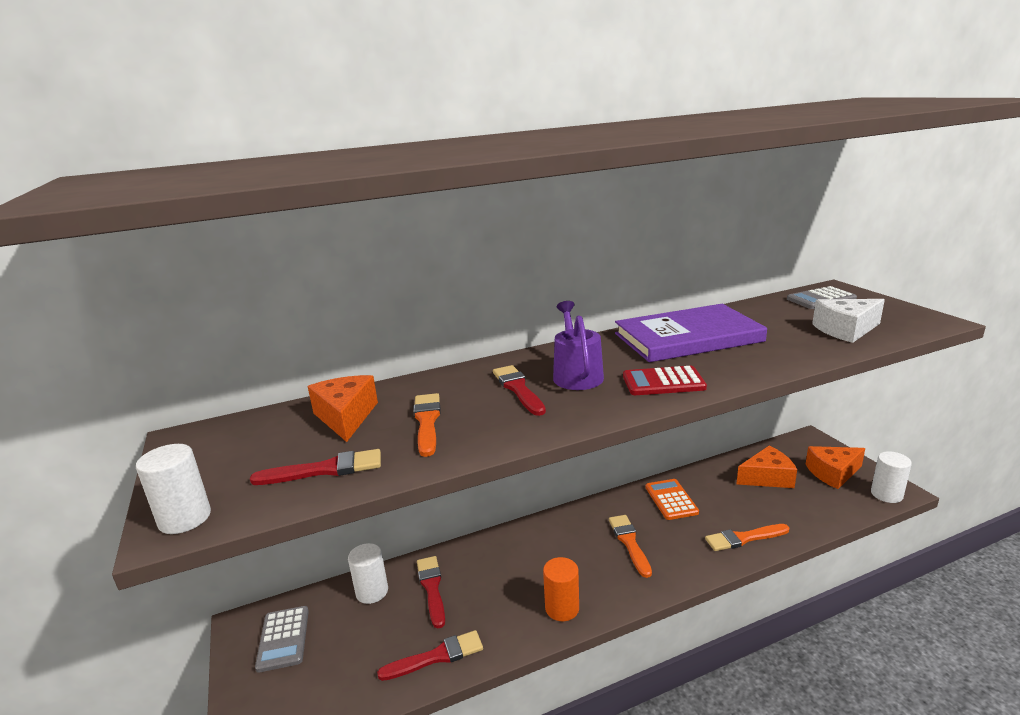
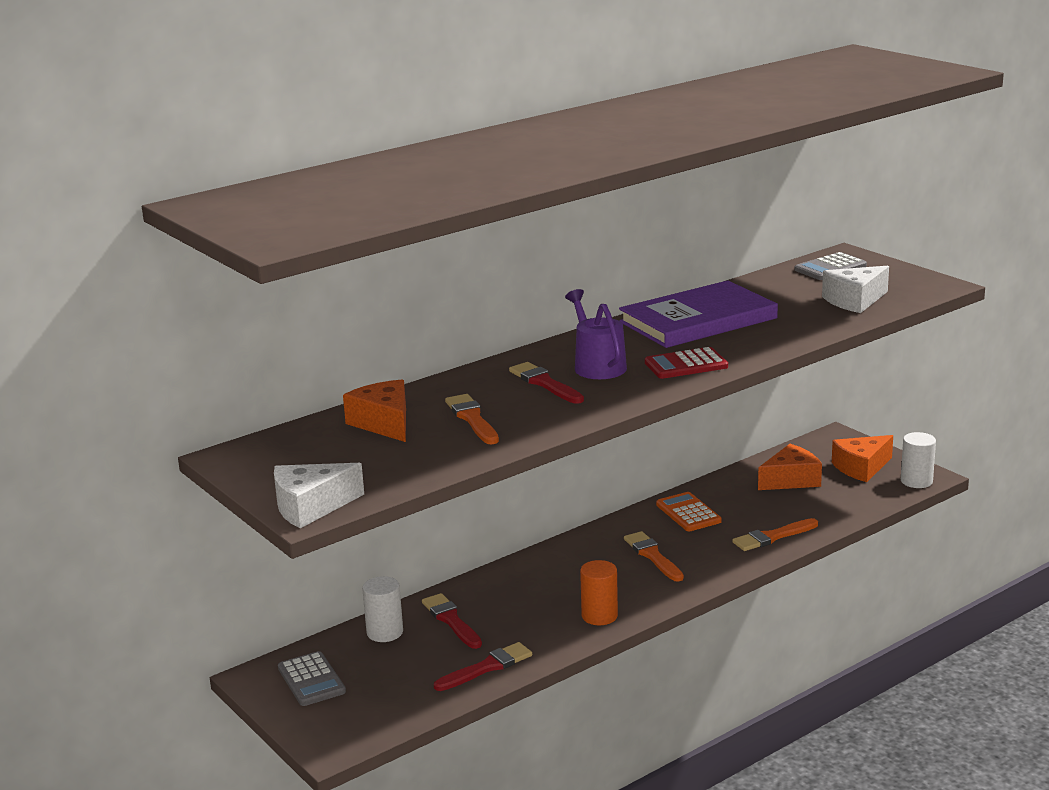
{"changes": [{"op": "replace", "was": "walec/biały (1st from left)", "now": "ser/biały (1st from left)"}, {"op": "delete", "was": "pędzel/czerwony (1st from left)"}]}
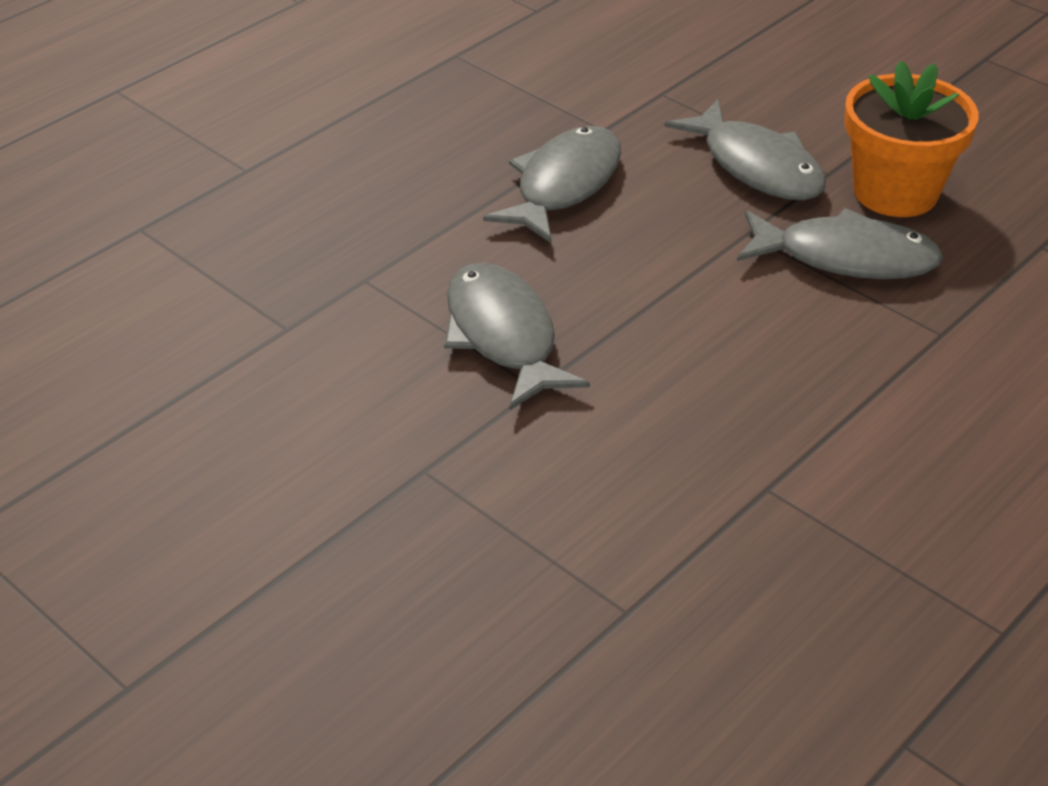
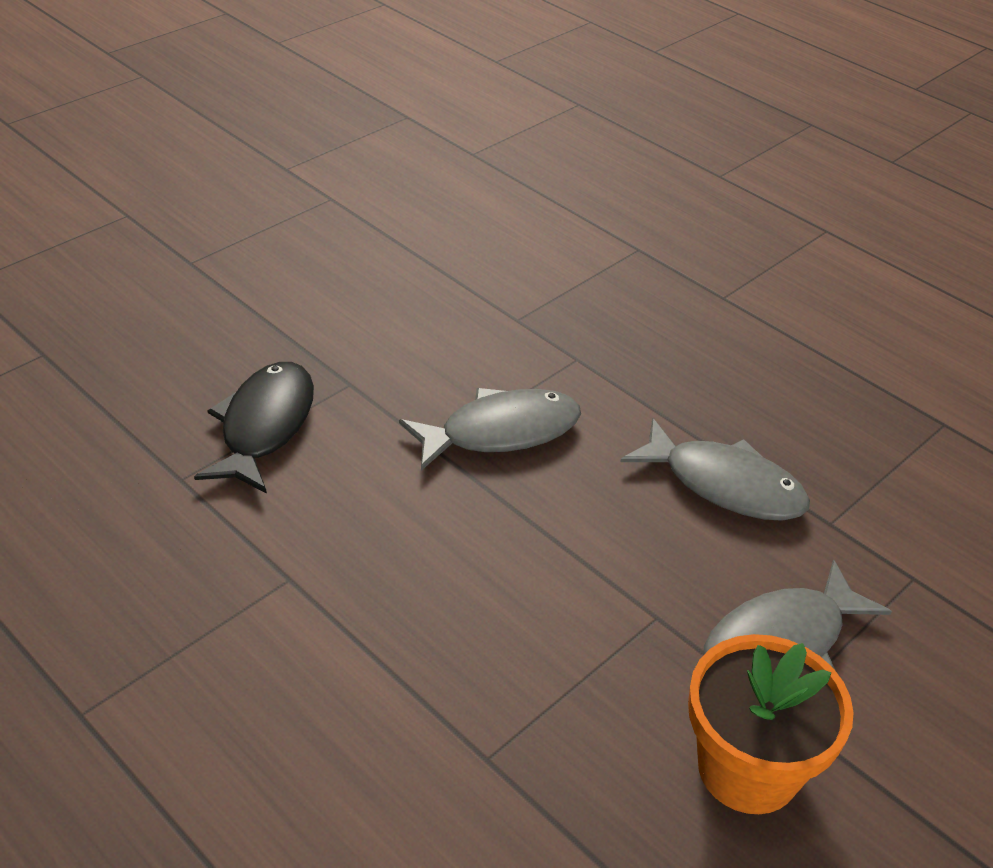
{"changes": [{"op": "insert", "now": "ryba/czarny"}, {"op": "delete", "was": "ryba/szary (4th from left)"}]}
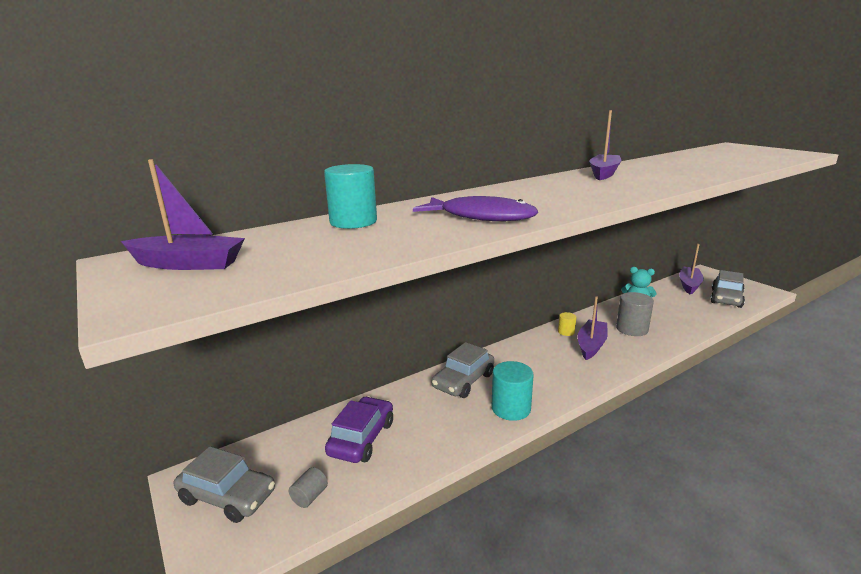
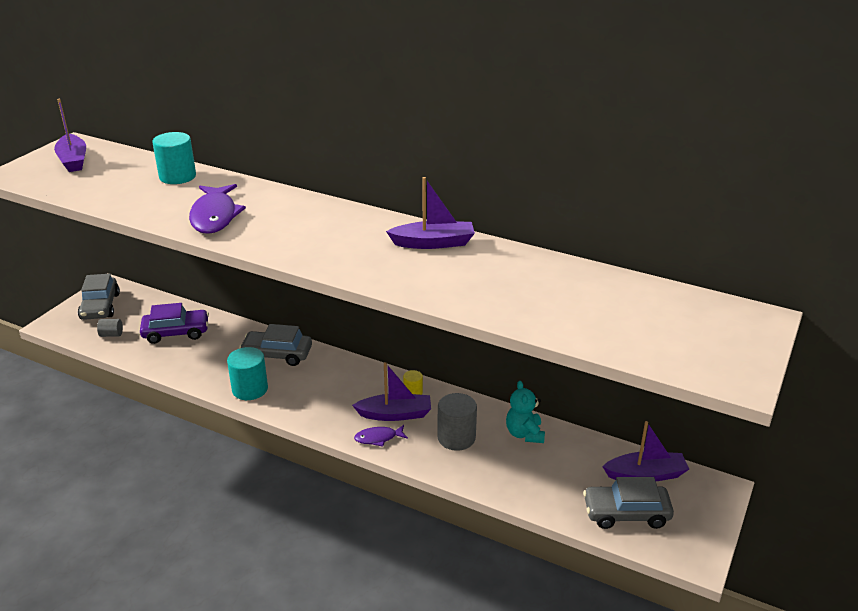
{"changes": [{"op": "insert", "now": "ryba/fioletowy (2nd from left)"}]}
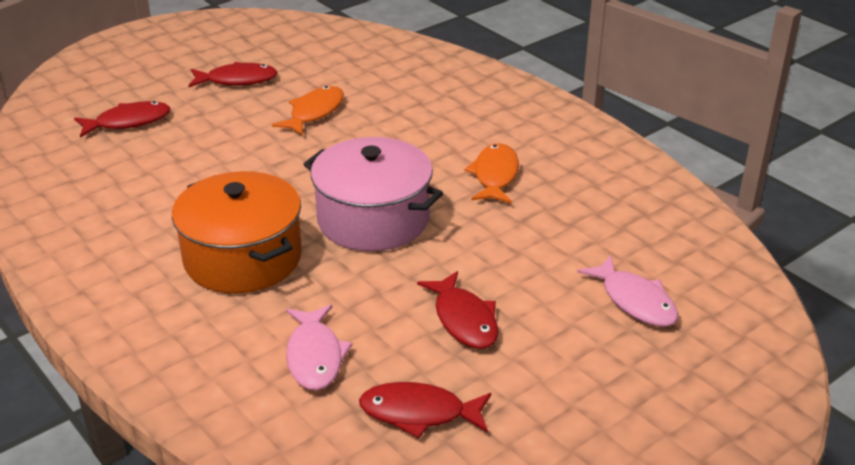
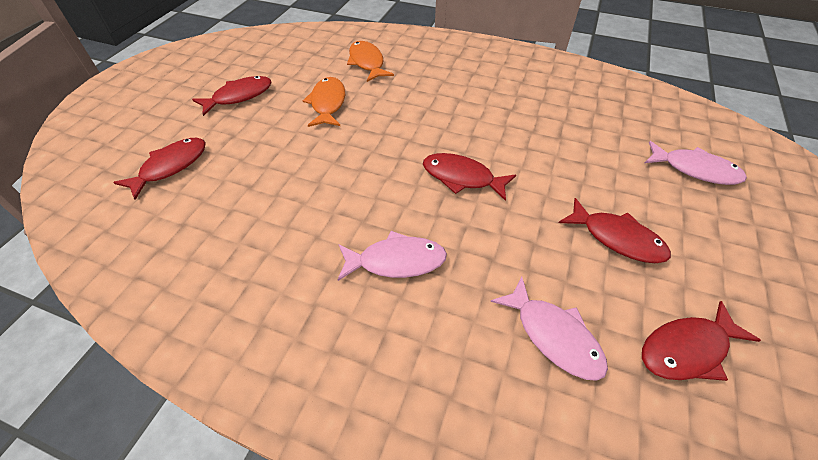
{"changes": [{"op": "replace", "was": "garnek/pomarańczowy", "now": "ryba/różowy (1st from left)"}, {"op": "move", "was": "ryba/pomarańczowy (2nd from left)"}, {"op": "replace", "was": "garnek/różowy", "now": "ryba/czerwony (3rd from left)"}]}
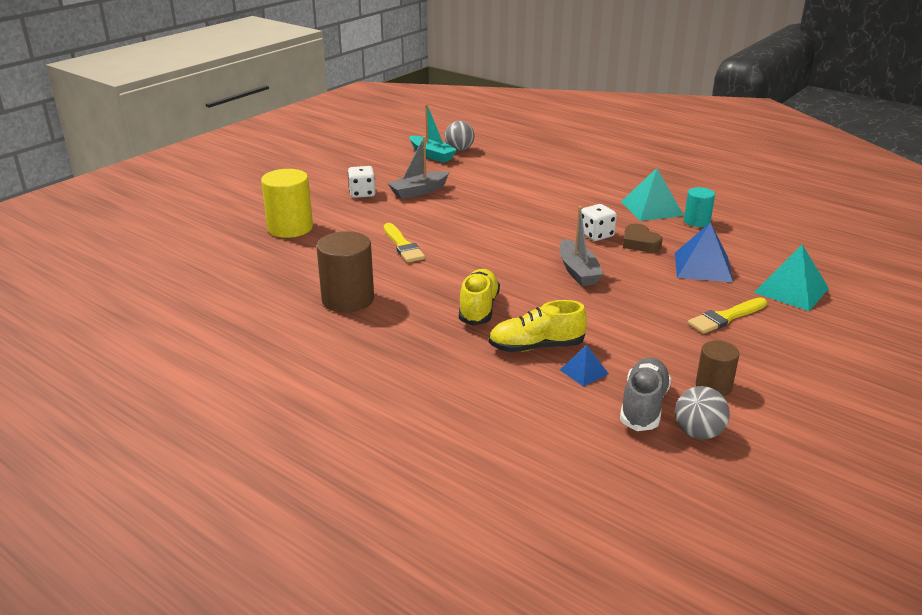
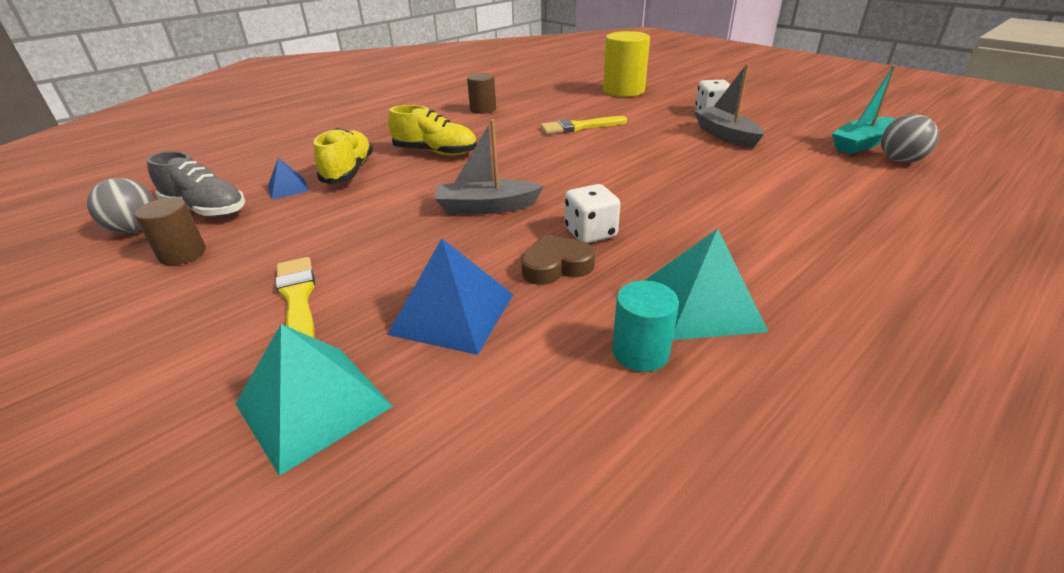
{"changes": [{"op": "resize", "was": "walec/brązowy (1st from left in the first image)", "ratio": 0.59}]}
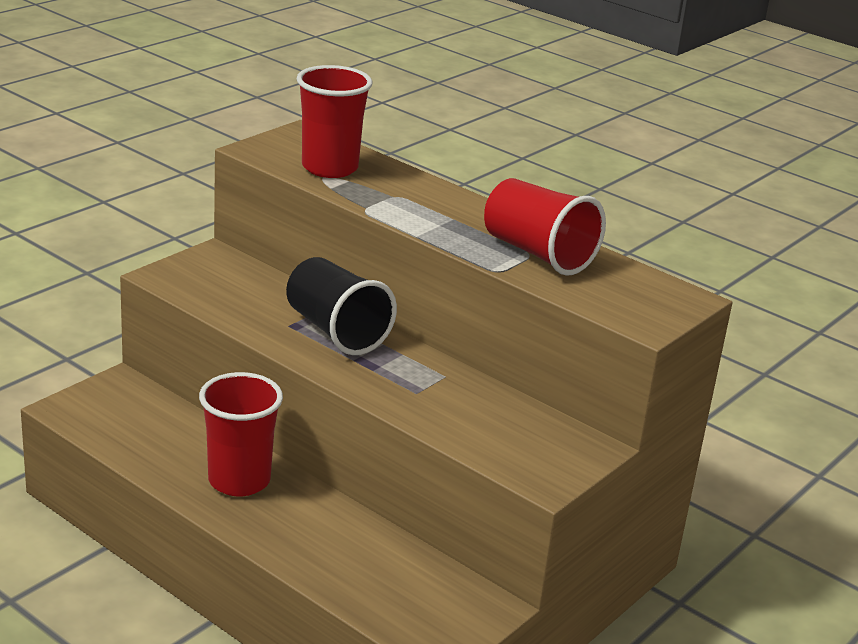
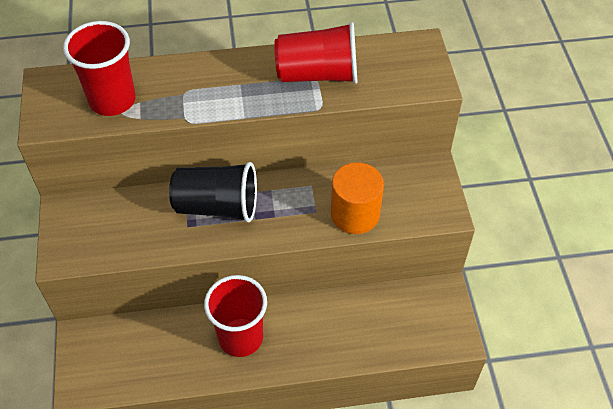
{"changes": [{"op": "insert", "now": "walec/pomarańczowy"}]}
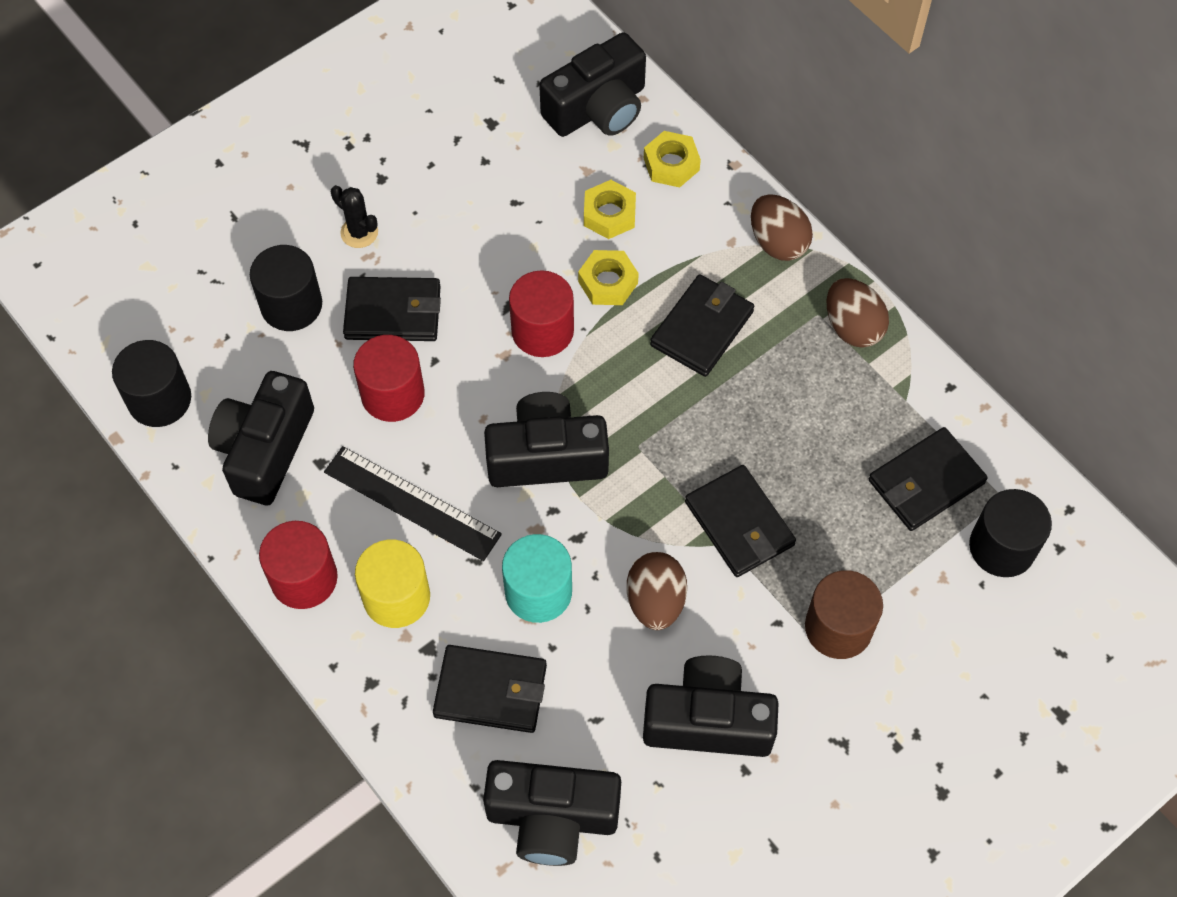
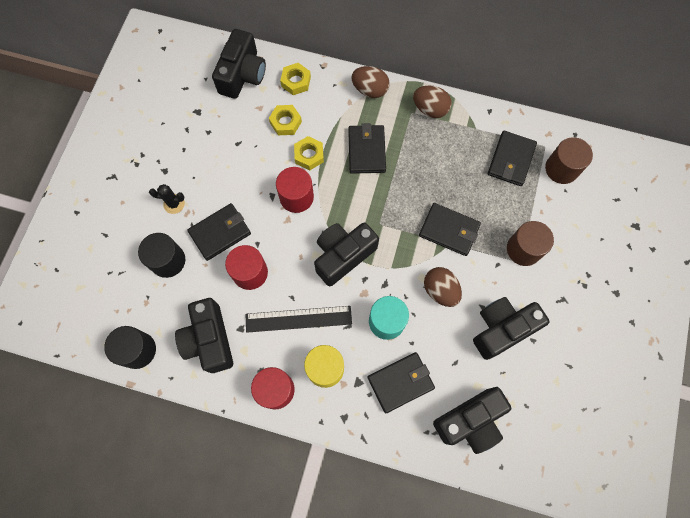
{"changes": [{"op": "recolor", "was": "walec/czarny (3rd from left)", "now": "walec/brązowy (2nd from left)"}]}
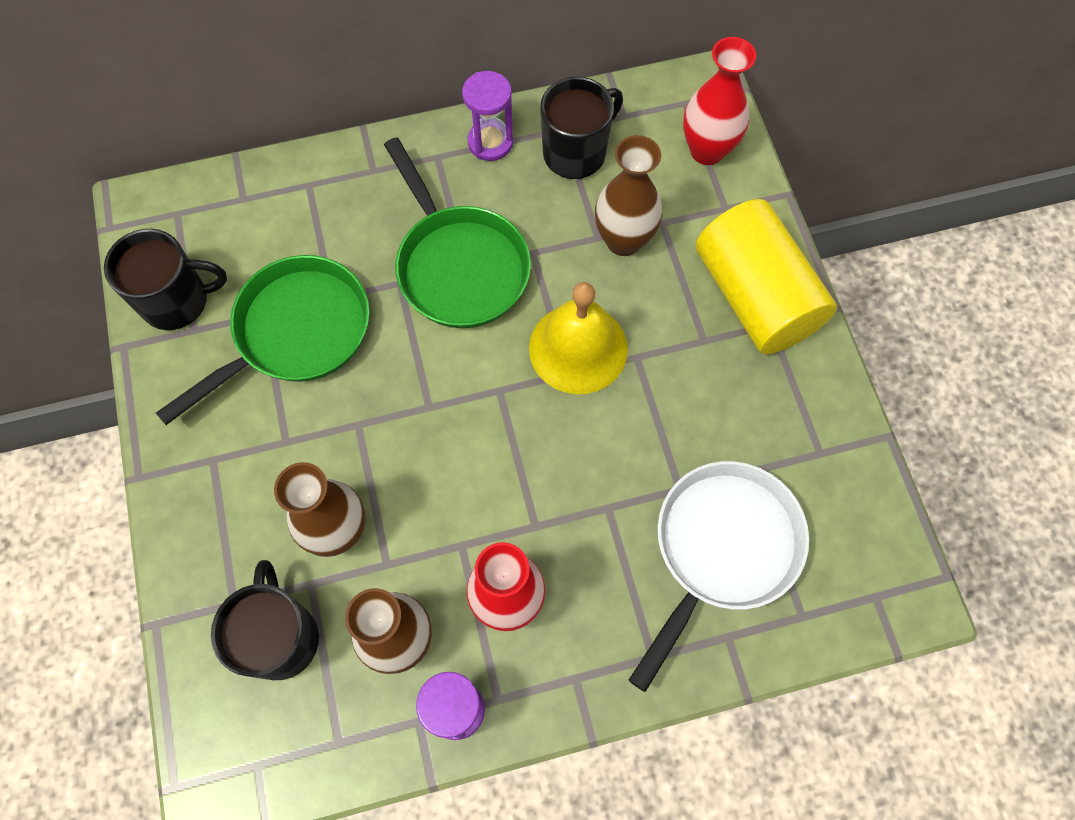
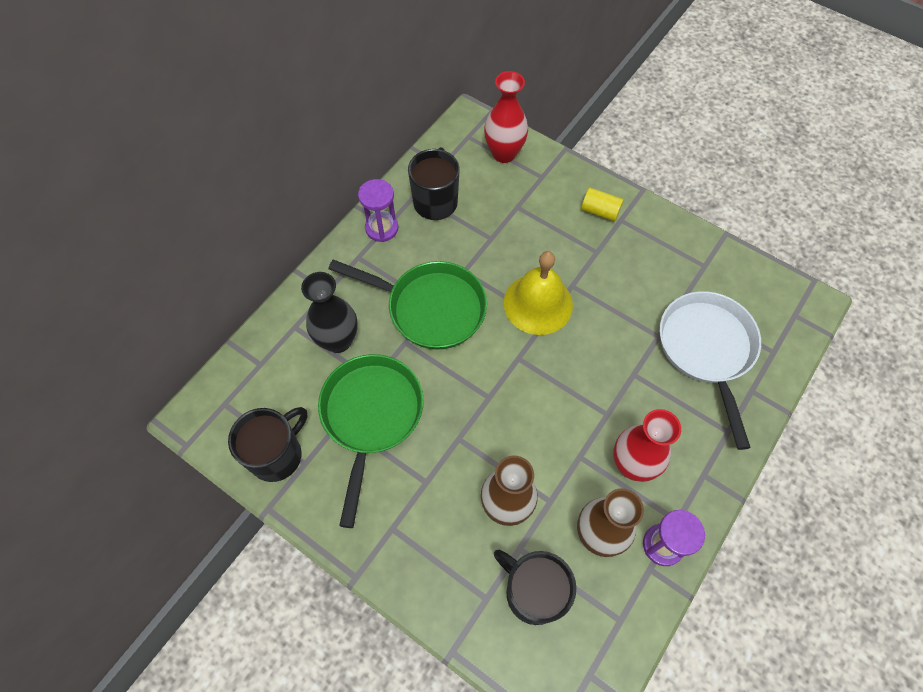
{"changes": [{"op": "insert", "now": "wazon/czarny"}, {"op": "resize", "was": "walec/żółty", "ratio": 0.42}, {"op": "delete", "was": "wazon/brązowy (3rd from left)"}]}
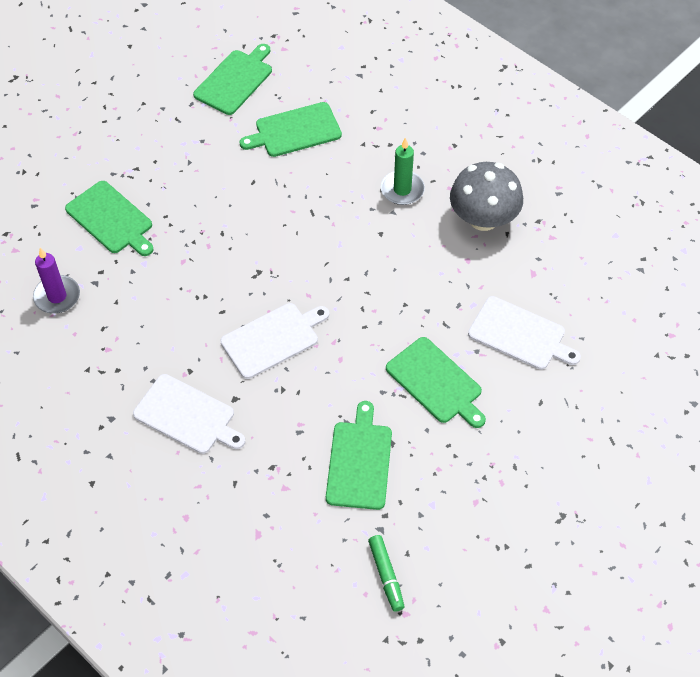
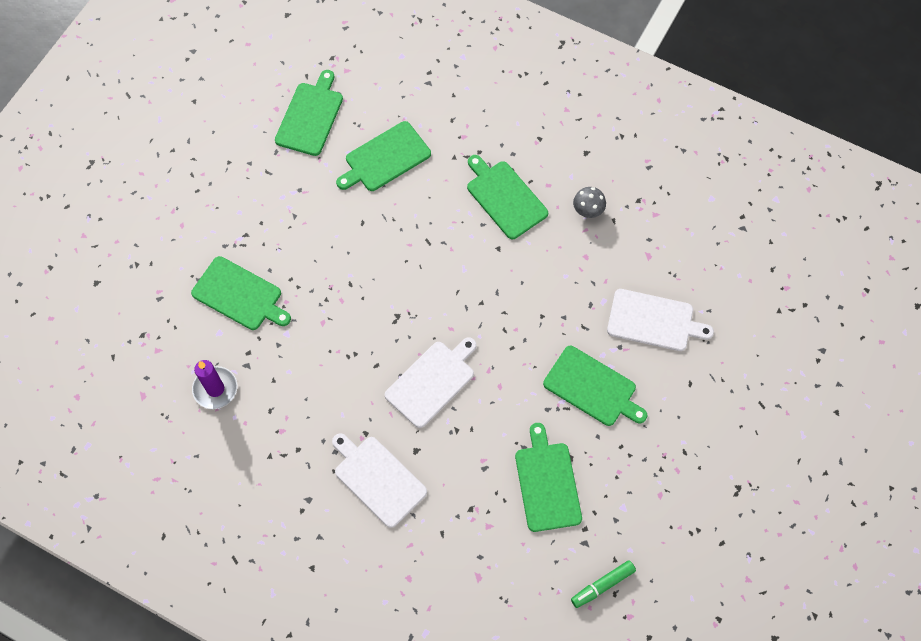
{"changes": [{"op": "rotate", "was": "deska do krojenia/biały (1st from left)", "clockwise": -150}, {"op": "replace", "was": "świeca/zielony", "now": "deska do krojenia/zielony (4th from left)"}, {"op": "rotate", "was": "flamaster/zielony", "clockwise": 90}, {"op": "resize", "was": "grzyb/szary", "ratio": 0.48}]}
